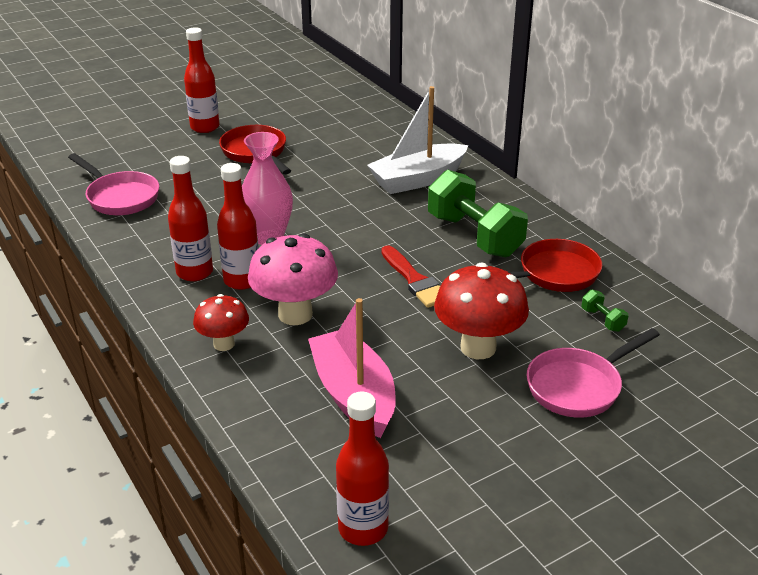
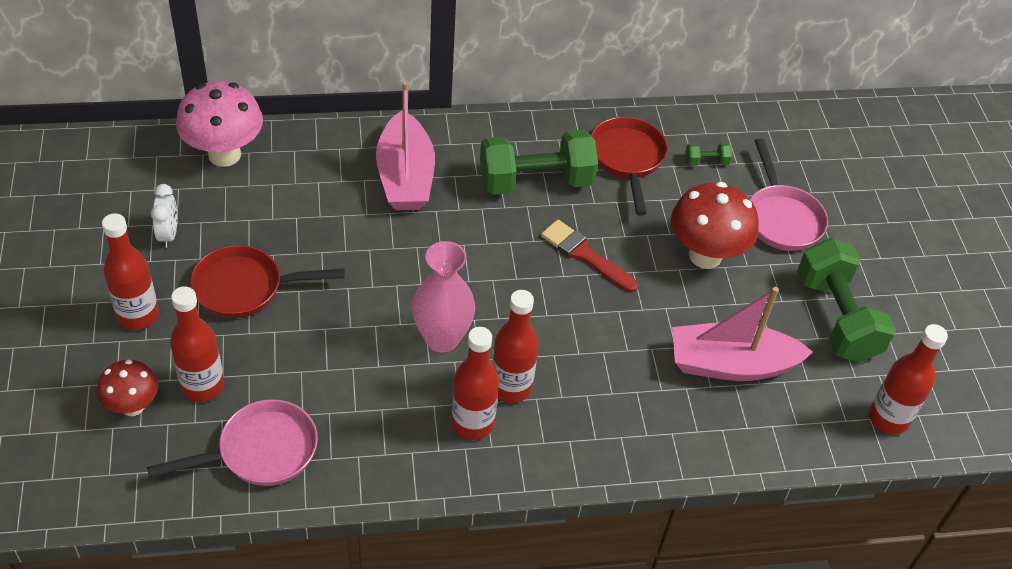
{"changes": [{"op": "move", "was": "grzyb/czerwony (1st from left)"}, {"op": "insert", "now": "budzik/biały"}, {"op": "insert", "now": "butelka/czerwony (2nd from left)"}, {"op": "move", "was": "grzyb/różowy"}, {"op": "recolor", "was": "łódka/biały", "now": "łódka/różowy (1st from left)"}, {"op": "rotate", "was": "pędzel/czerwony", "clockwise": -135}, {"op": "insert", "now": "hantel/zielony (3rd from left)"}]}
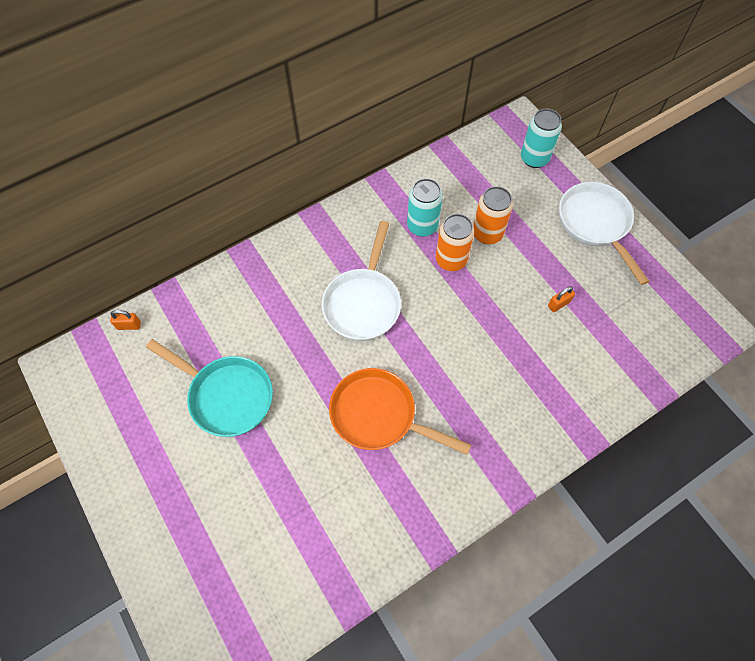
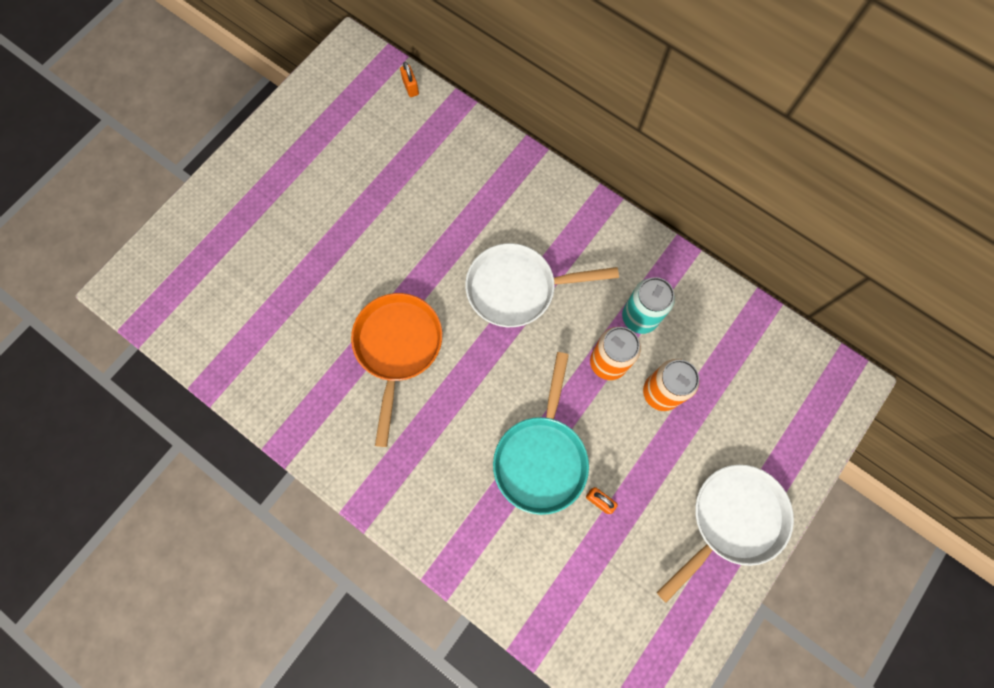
{"changes": [{"op": "move", "was": "patelnia/turkusowy"}, {"op": "delete", "was": "puszka/turkusowy (2nd from left)"}]}
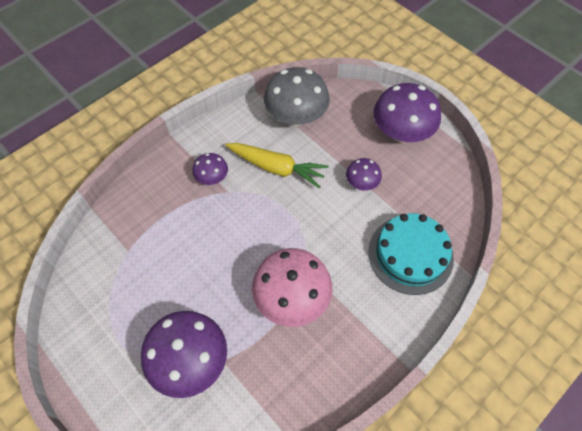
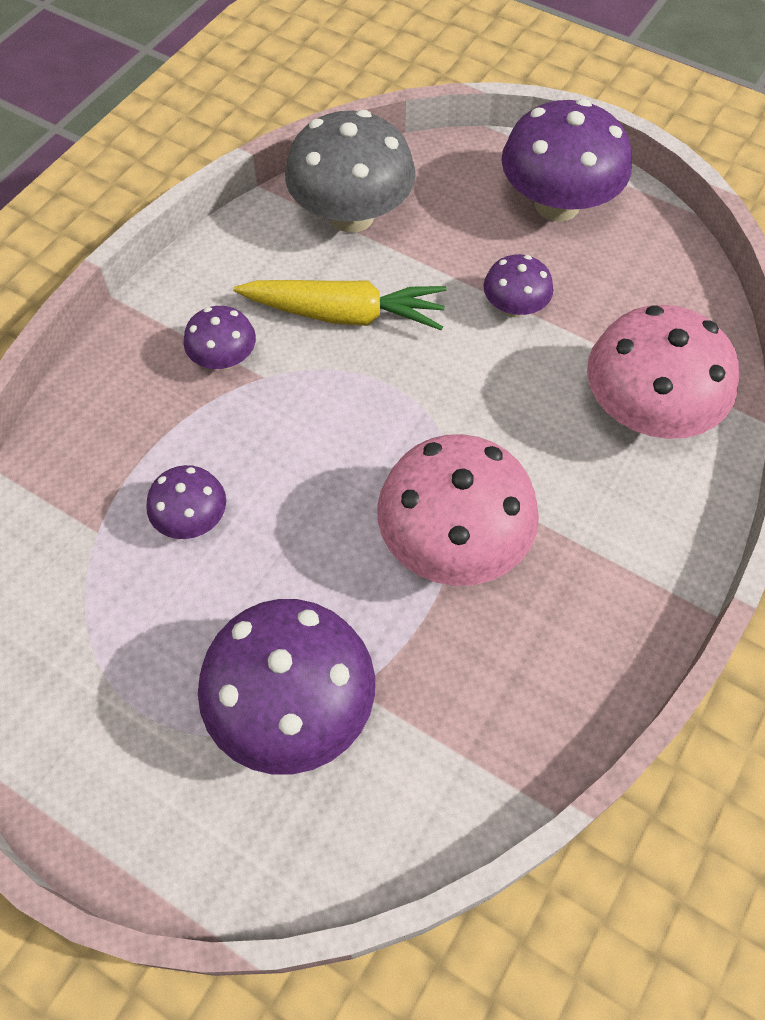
{"changes": [{"op": "insert", "now": "grzyb/fioletowy (1st from left)"}, {"op": "replace", "was": "tort/turkusowy", "now": "grzyb/różowy (2nd from left)"}]}
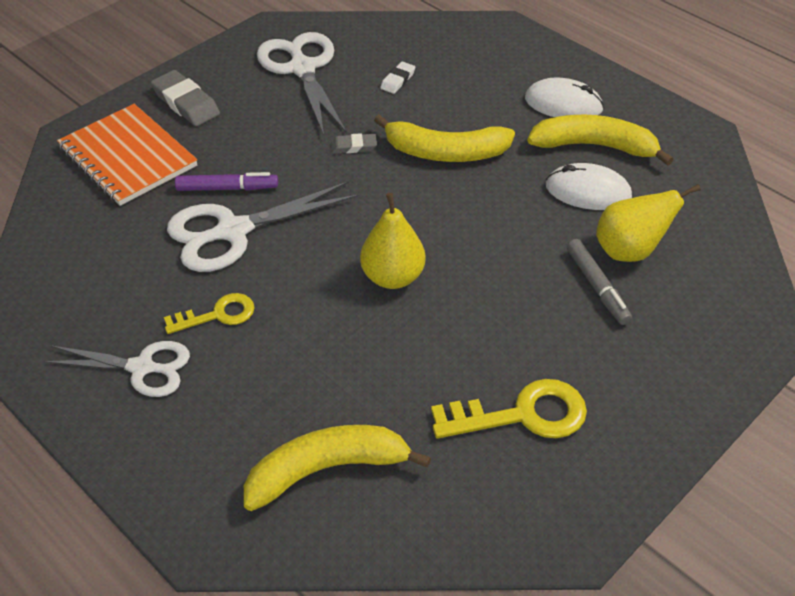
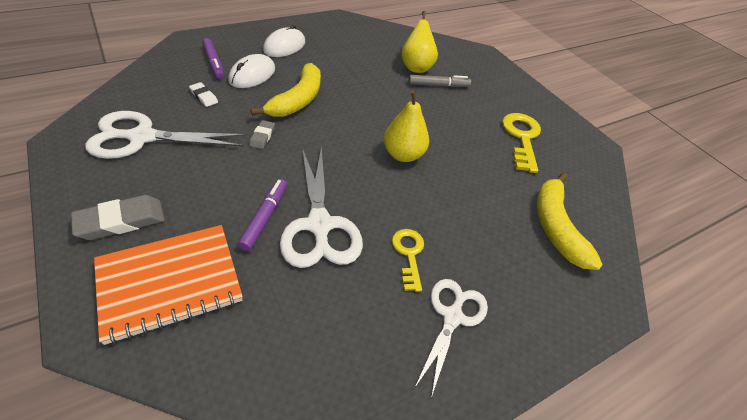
{"changes": [{"op": "insert", "now": "flamaster/fioletowy (1st from left)"}, {"op": "move", "was": "myszka/biały (2nd from left in the first image)", "now": "myszka/biały (1st from left)"}, {"op": "delete", "was": "banan/żółty (3rd from left)"}]}
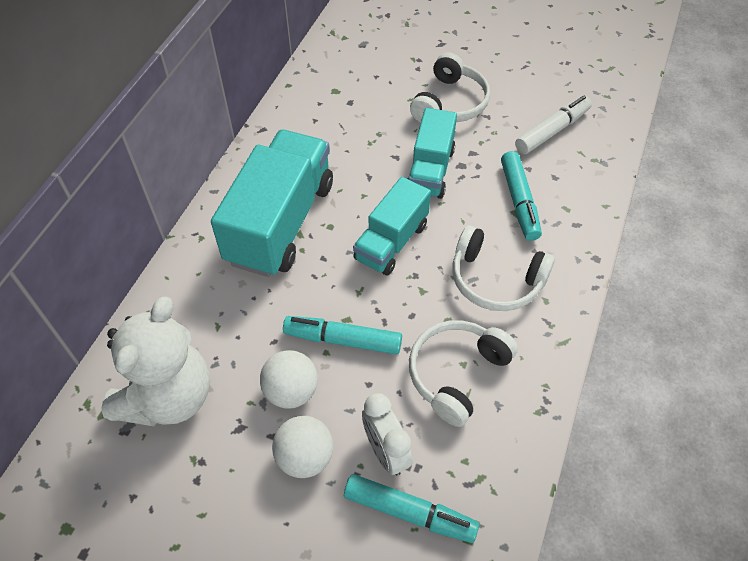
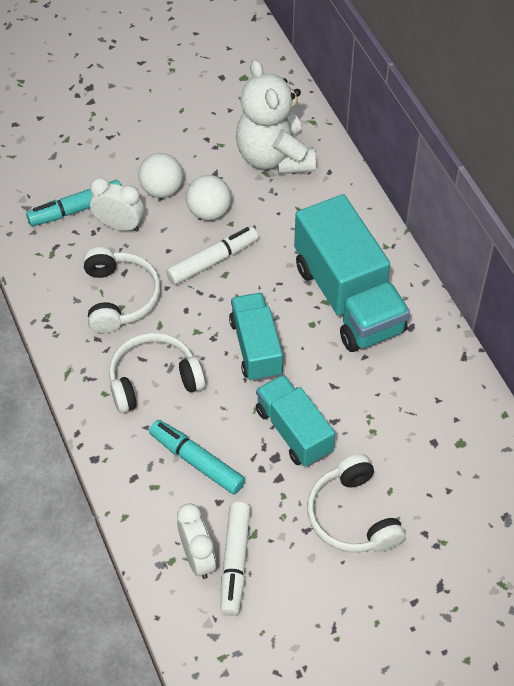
{"changes": [{"op": "recolor", "was": "flamaster/turkusowy (1st from left)", "now": "flamaster/biały (1st from left)"}, {"op": "insert", "now": "budzik/biały (2nd from left)"}]}
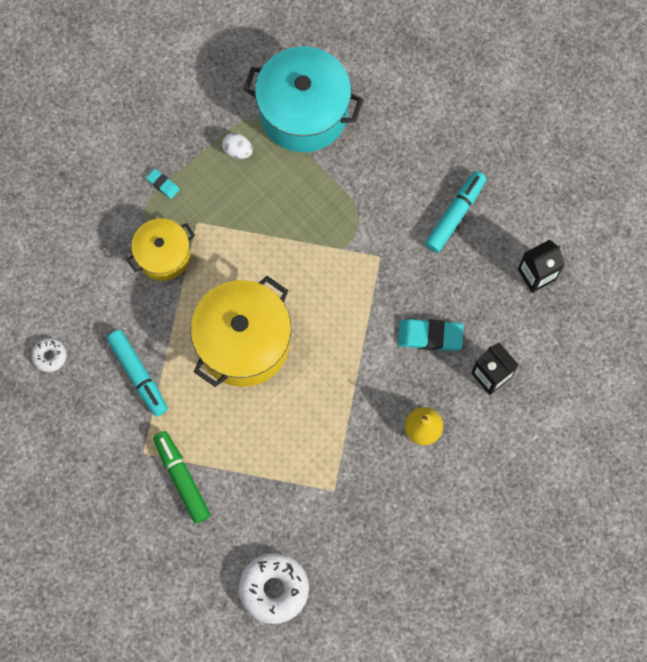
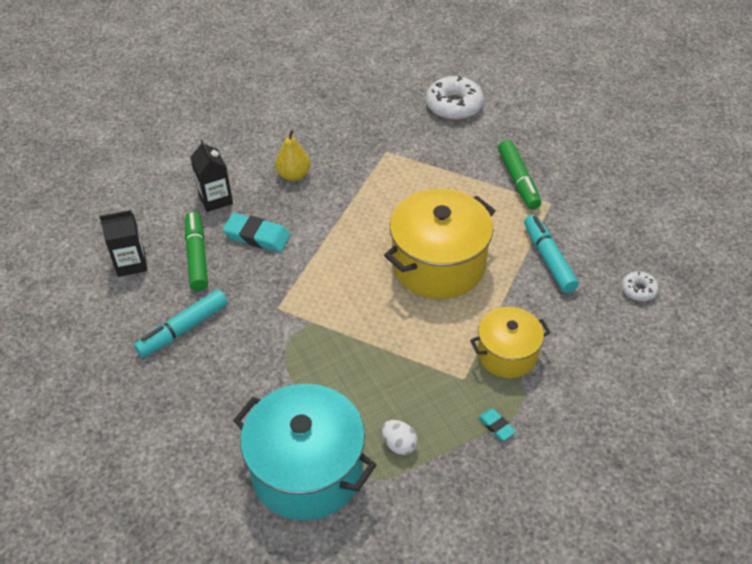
{"changes": [{"op": "insert", "now": "flamaster/zielony (1st from left)"}]}
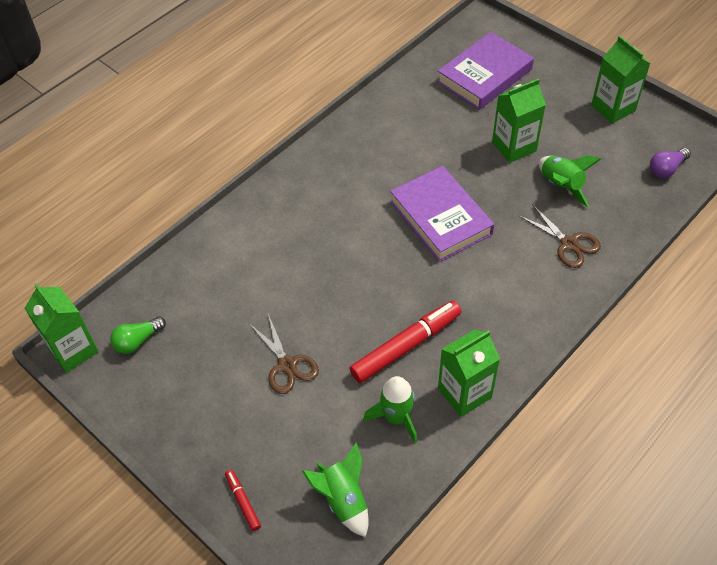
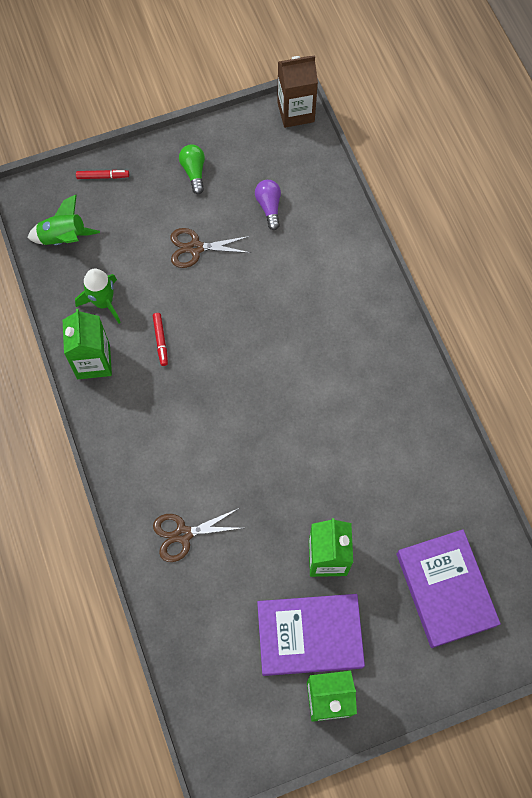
{"changes": [{"op": "resize", "was": "flamaster/czerwony (2nd from left)", "ratio": 0.47}, {"op": "move", "was": "żarówka/zielony"}, {"op": "move", "was": "żarówka/fioletowy"}, {"op": "move", "was": "książka/fioletowy (1st from left)"}, {"op": "recolor", "was": "karton mleka/zielony (1st from left)", "now": "karton mleka/brązowy"}, {"op": "delete", "was": "rakieta/zielony (3rd from left)"}]}
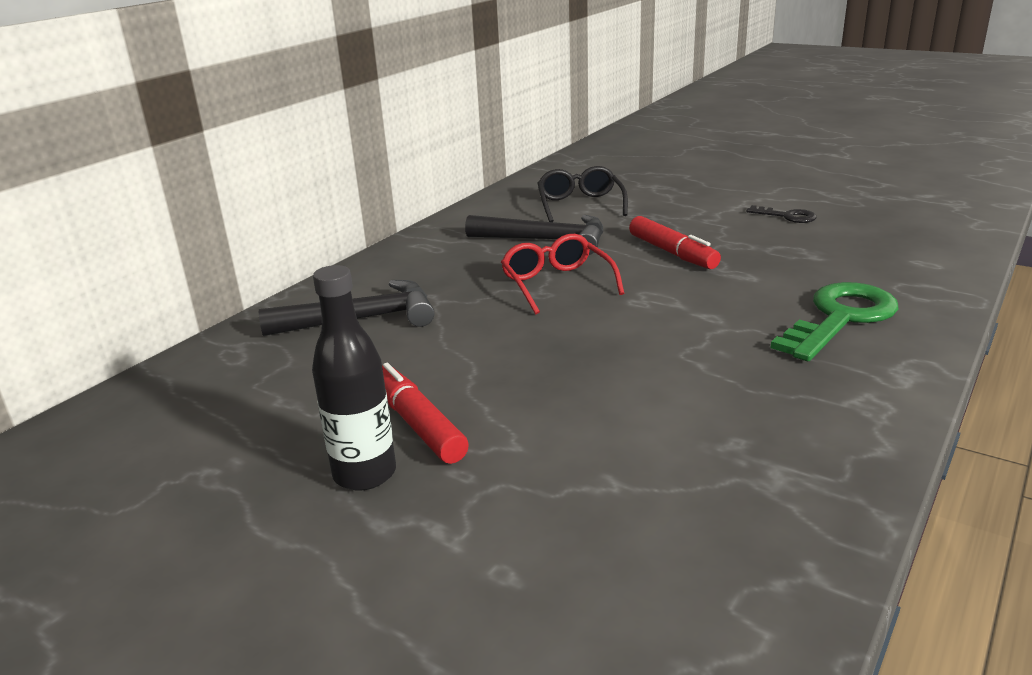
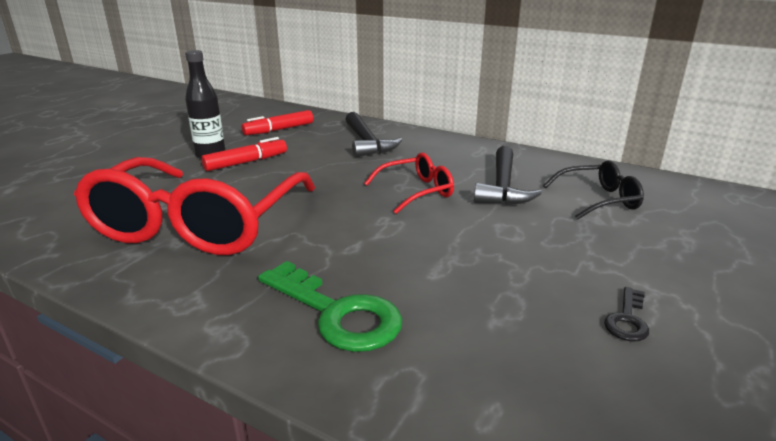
{"changes": [{"op": "insert", "now": "okulary/czerwony (1st from left)"}, {"op": "move", "was": "flamaster/czerwony (2nd from left)"}]}
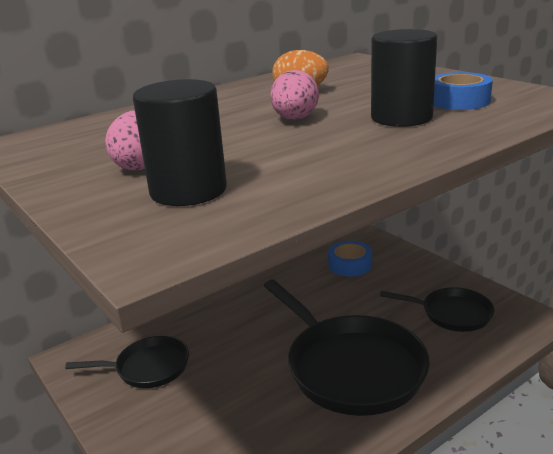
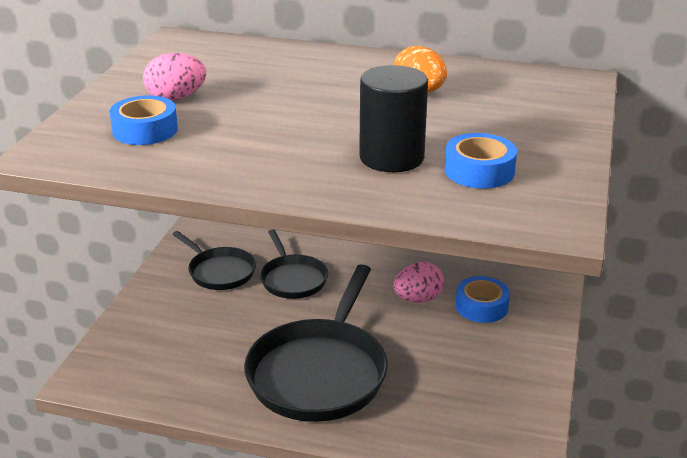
{"changes": [{"op": "replace", "was": "walec/czarny (1st from left)", "now": "taśma klejąca/niebieski (1st from left)"}, {"op": "move", "was": "patelnia/czarny (3rd from left in the first image)", "now": "patelnia/czarny (2nd from left)"}, {"op": "move", "was": "jajko/różowy (2nd from left)"}]}
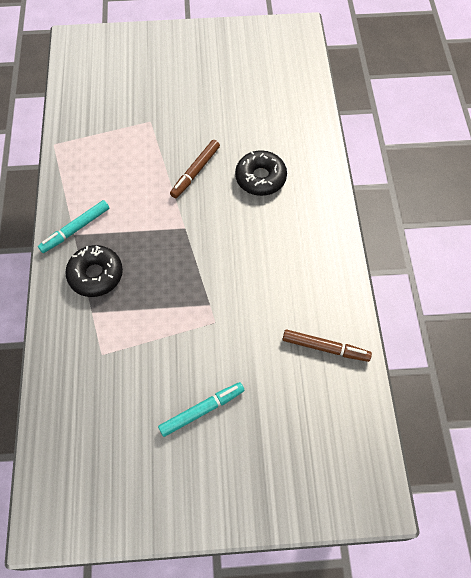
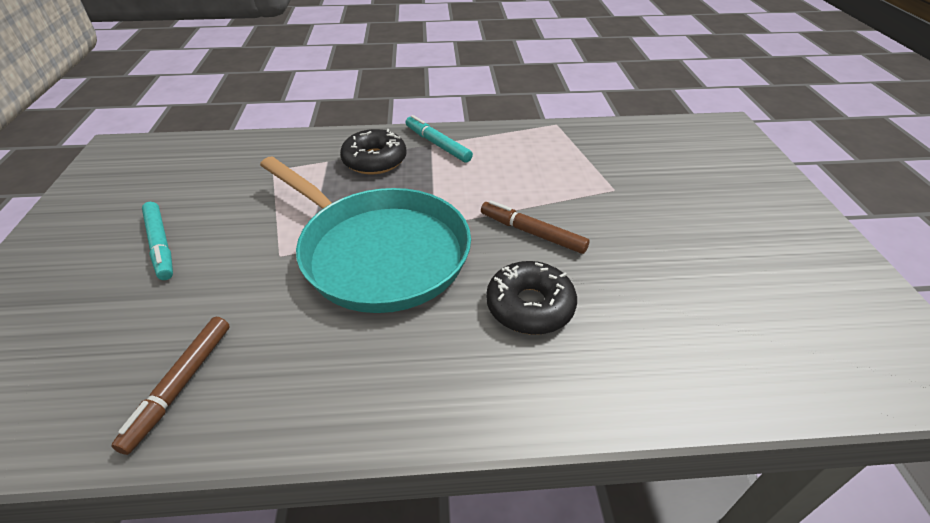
{"changes": [{"op": "insert", "now": "patelnia/turkusowy"}]}
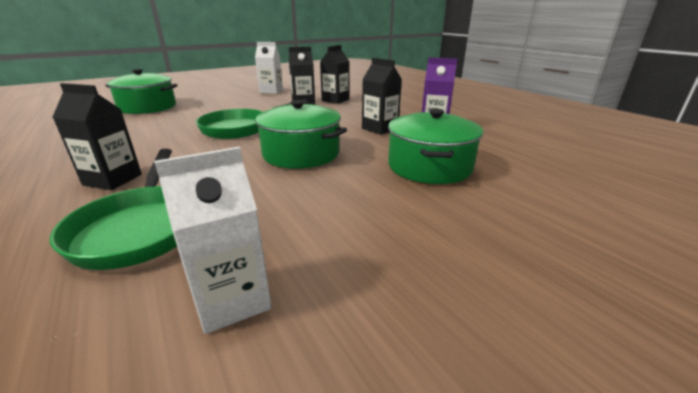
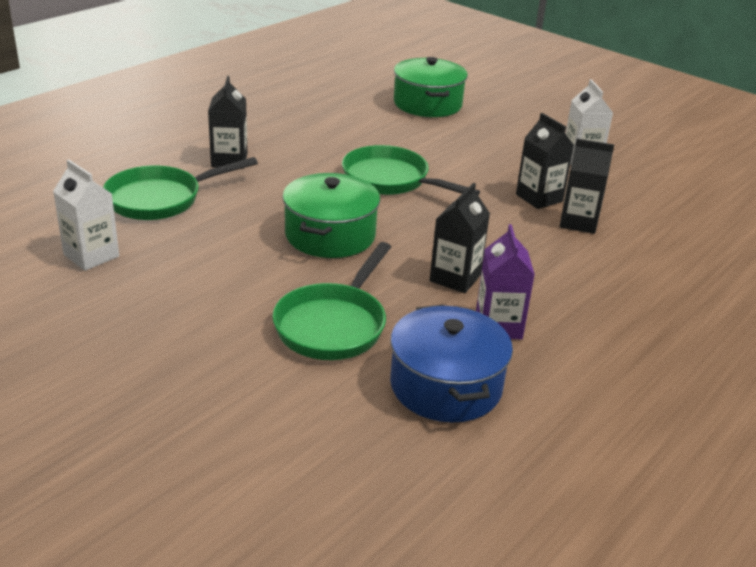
{"changes": [{"op": "replace", "was": "garnek/zielony (3rd from left)", "now": "patelnia/zielony (2nd from left)"}, {"op": "insert", "now": "garnek/niebieski"}]}
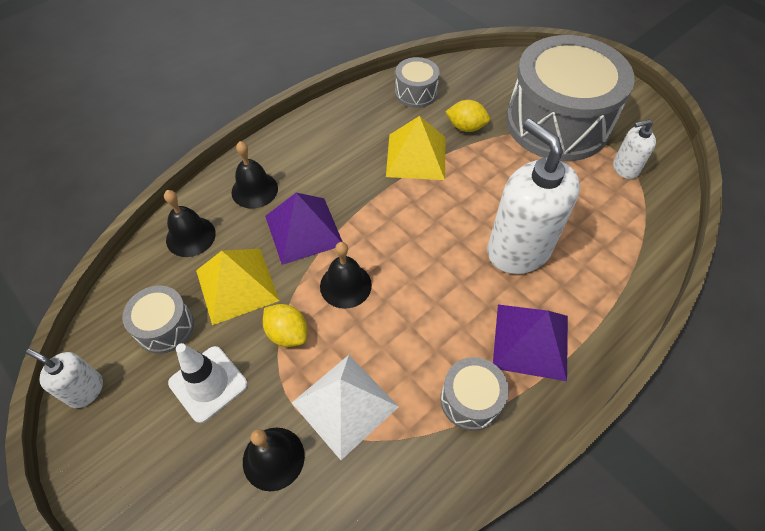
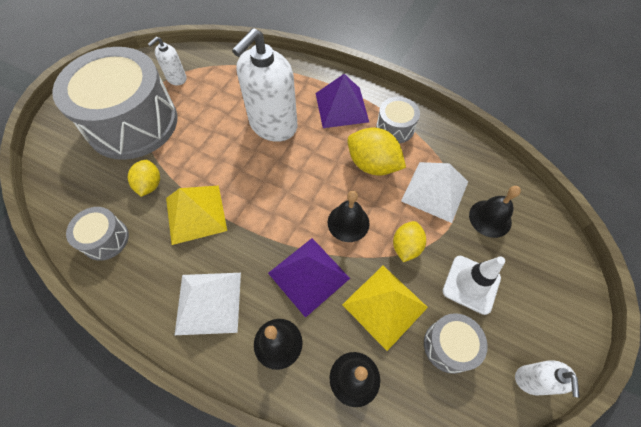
{"changes": [{"op": "rotate", "was": "dozownik mydła/biały (3rd from left in the first image)", "clockwise": 75}, {"op": "insert", "now": "piramida/biały (1st from left)"}, {"op": "insert", "now": "cytryna/żółty (2nd from left)"}]}
